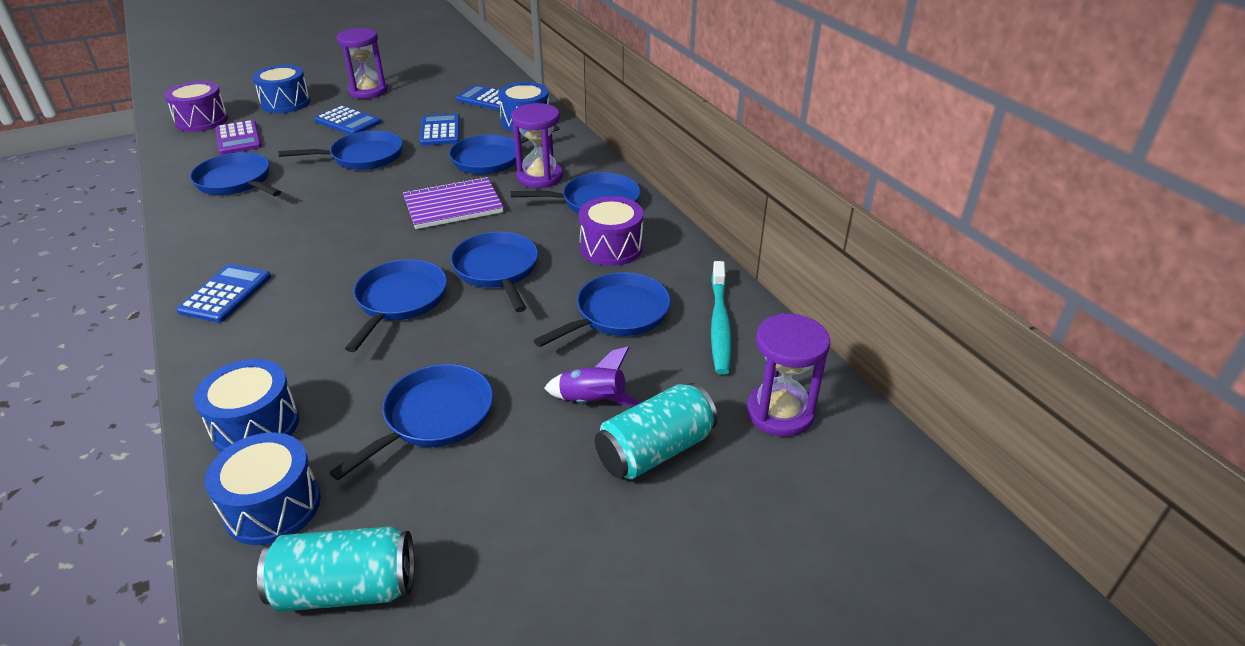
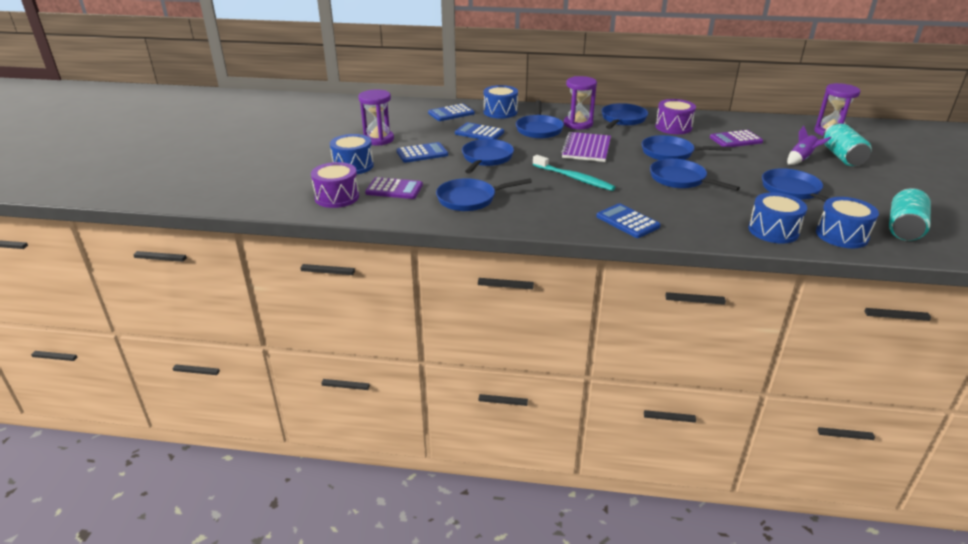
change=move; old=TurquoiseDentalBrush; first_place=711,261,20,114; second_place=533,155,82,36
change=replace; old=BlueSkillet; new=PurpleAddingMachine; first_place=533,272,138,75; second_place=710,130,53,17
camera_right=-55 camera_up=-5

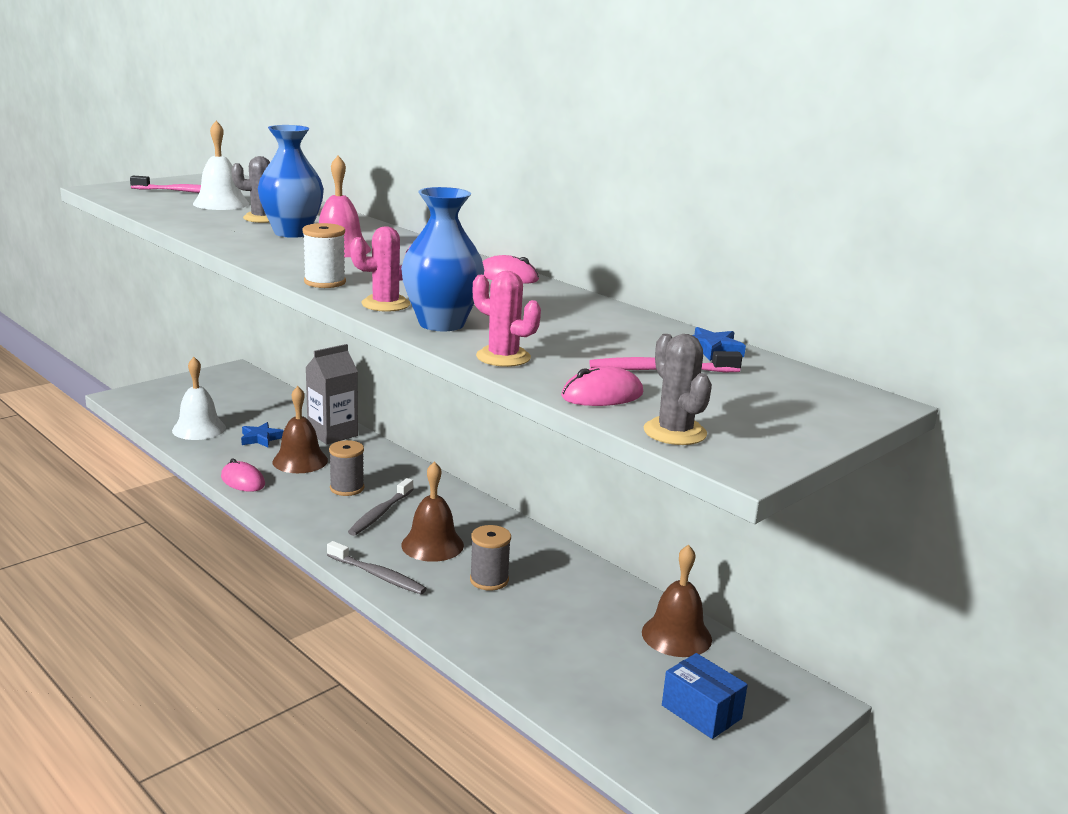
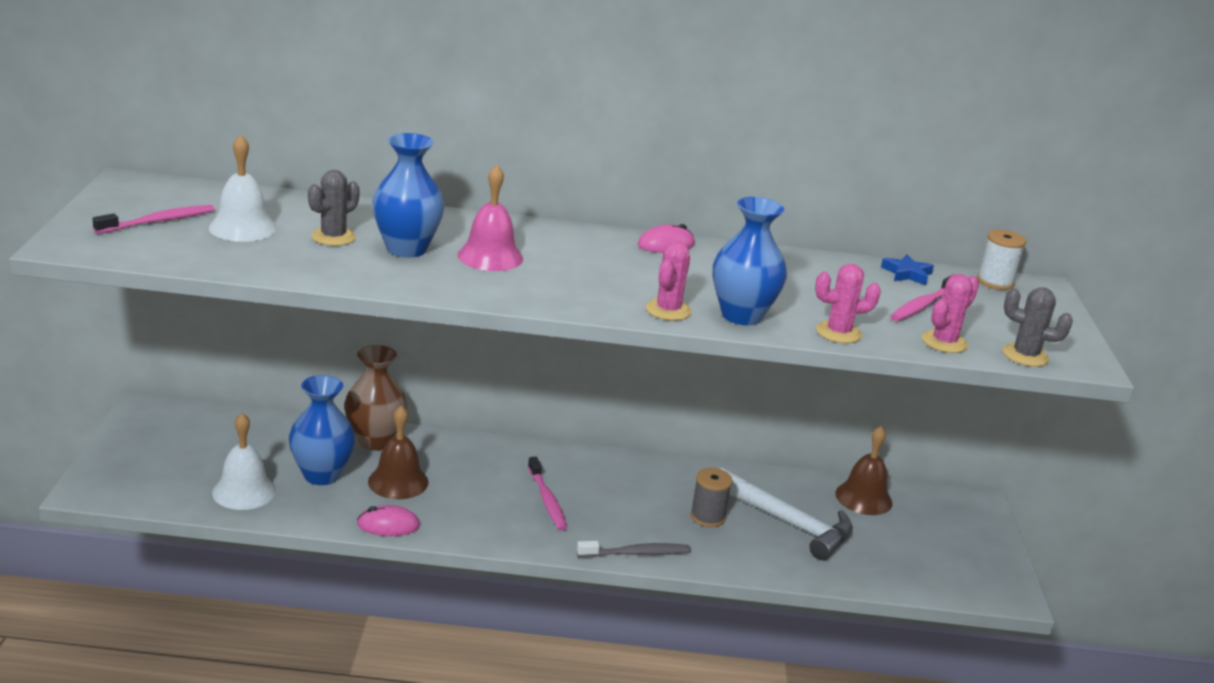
change=move; old=WhiteSpool; first_place=302,223,44,65; second_place=977,229,49,61
change=replace; old=GrayMilkCarton; new=BrownFlowerVase; first_place=305,344,53,100; second_place=344,345,63,105
change=replace; old=PinkComputerMouse; new=PinkCactus; first_place=561,367,82,39; second_place=922,274,57,79
change=replace; old=BlueFivePointedStar; new=BlueFlowerVase; first_place=241,422,43,25; second_place=289,375,66,110
change=delete; old=GraySpool; first_place=329,440,35,56
change=delete; old=BrownSchoolBell; first_place=401,461,63,101
change=recolor; old=GrayDentalBrush; new=PinkDentalBrush; first_place=348,478,66,58; second_place=528,457,40,73
change=delete; old=BlueParcel; first_place=662,653,86,86
change=insert; new=WhiteCarpenter'sHammer; second_place=720,467,132,93
camera_right=-45 camera_up=5

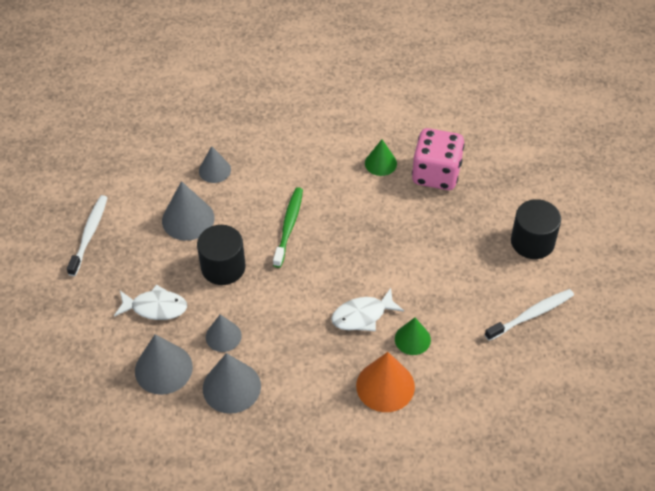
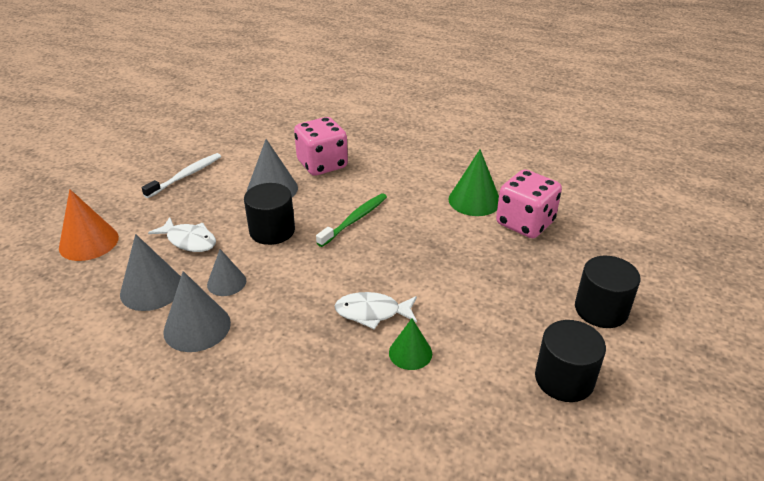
change=resize; old=EmeraldSolidCone; first_place=365,139,32,37; second_place=448,149,51,67; factor=1.57
change=replace; old=GraySolidCone; new=PinkDice; first_place=199,146,32,37; second_place=294,117,54,59
change=replace; old=WhiteDentalBrush; new=EbonySolidCylinder; first_place=485,289,89,52; second_place=535,320,71,82
change=move; old=BrightOrangeSolidCone; first_place=356,352,59,60; second_place=59,189,60,72
camera_right=25 camera_up=-15

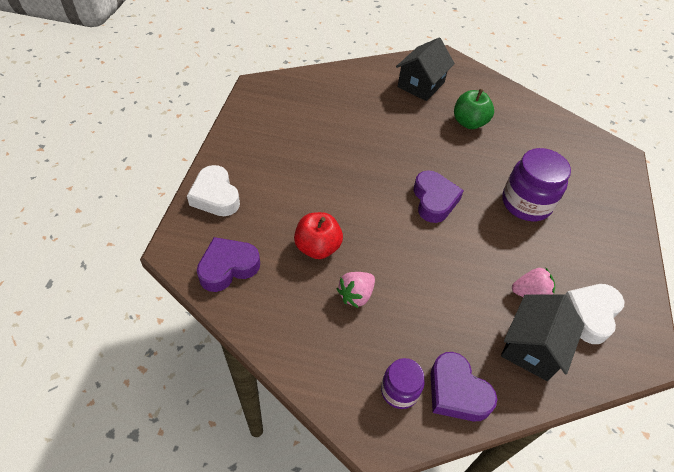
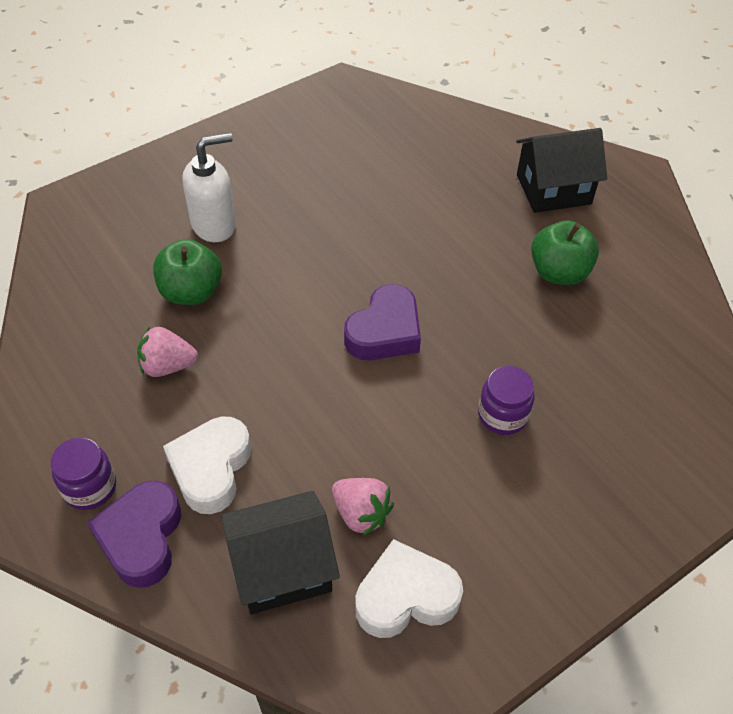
change=resize; old=PurplePreserveJar; first_place=502,148,69,73; second_place=478,366,57,69; factor=0.59
change=move; old=WhiteHeartShape; first_place=187,165,53,51; second_place=163,416,88,98
change=recolor; old=RedAppleFruit; new=EmeraldAppleFruit; first_place=294,212,49,47; second_place=153,239,69,66
change=delete; old=PurpleHeartShape; first_place=197,237,63,55
change=insert; new=WhitePumpBottle; second_place=182,133,54,109
camera_right=45 camera_up=0

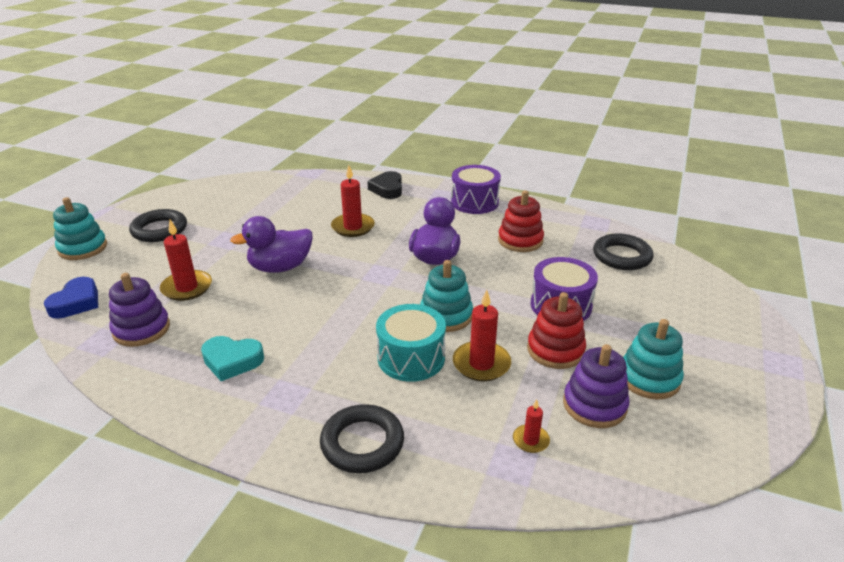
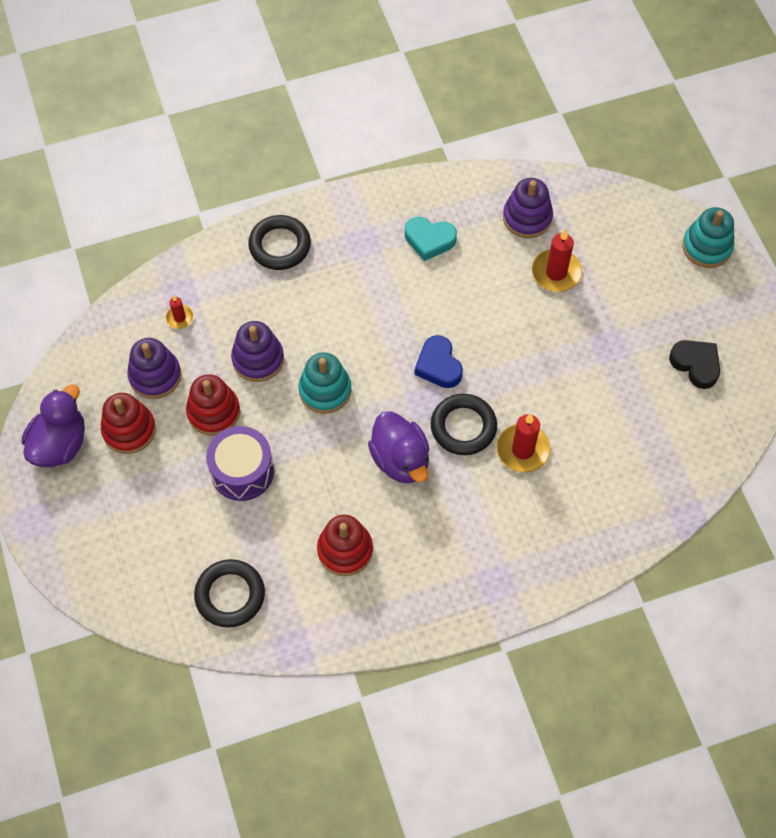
change=delete; old=PurpleDrum; first_place=451,165,50,49
change=move; old=EbonyHeartShape; first_place=367,171,35,28; second_place=669,340,51,49
change=move; old=EbonyTorus; first_place=129,209,58,33; second_place=431,394,66,61
change=move; old=PurpleDuck; first_place=230,216,83,57; second_place=22,384,63,83
change=move; old=BlueHeartShape; first_place=44,277,54,42; second_place=414,335,49,53
change=replace; old=RedWaxCandle; new=PurpleStackingRings; first_place=453,289,58,92; second_place=231,321,53,61
change=delete; old=TurquoiseDrum; first_place=376,304,70,78
change=recolor; old=TurquoiseStackingRings; new=RedStackingRings; first_place=623,319,61,81; second_place=101,393,55,61
change=rotate; old=TurquoiseHeartShape; first_place=201,336,63,45; second_place=405,217,52,44; degrees=-135
camera_right=140 camera_up=30

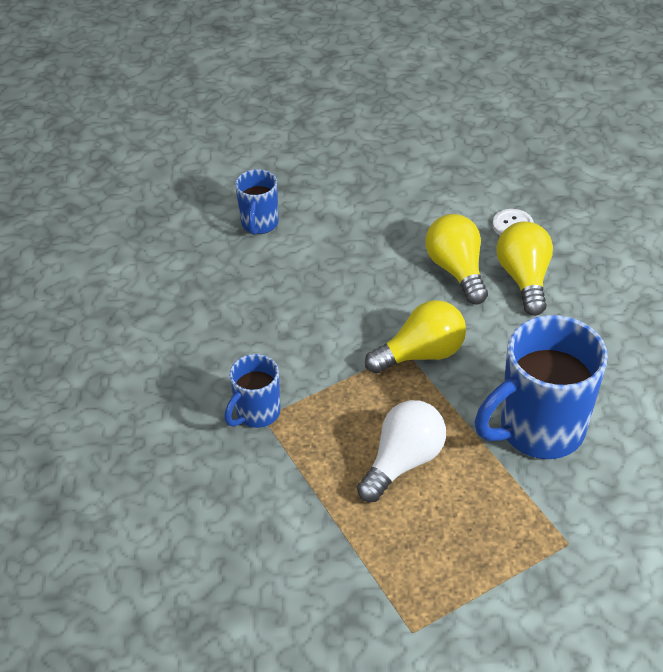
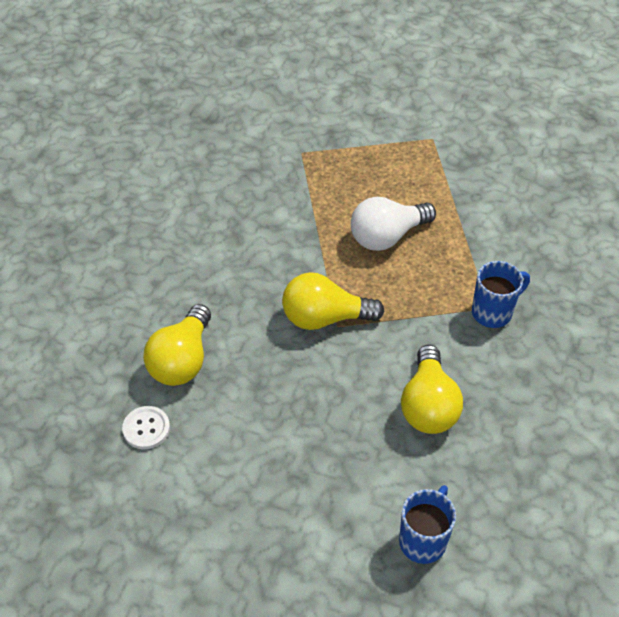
change=move; old=BrightYellowLightBulb; first_place=425,214,63,91; second_place=401,345,62,89
change=delete; old=BlueMug; first_place=475,315,133,144
camera_right=-160 camera_up=5

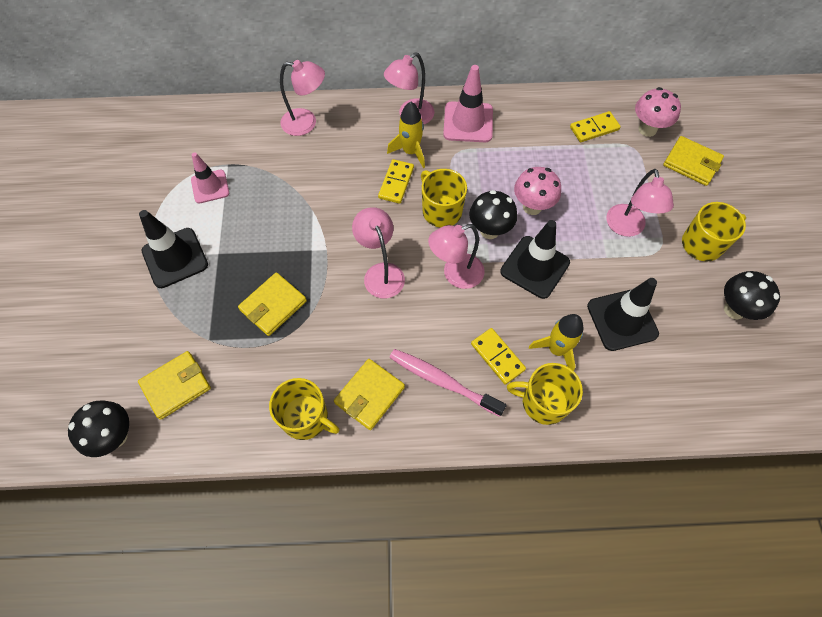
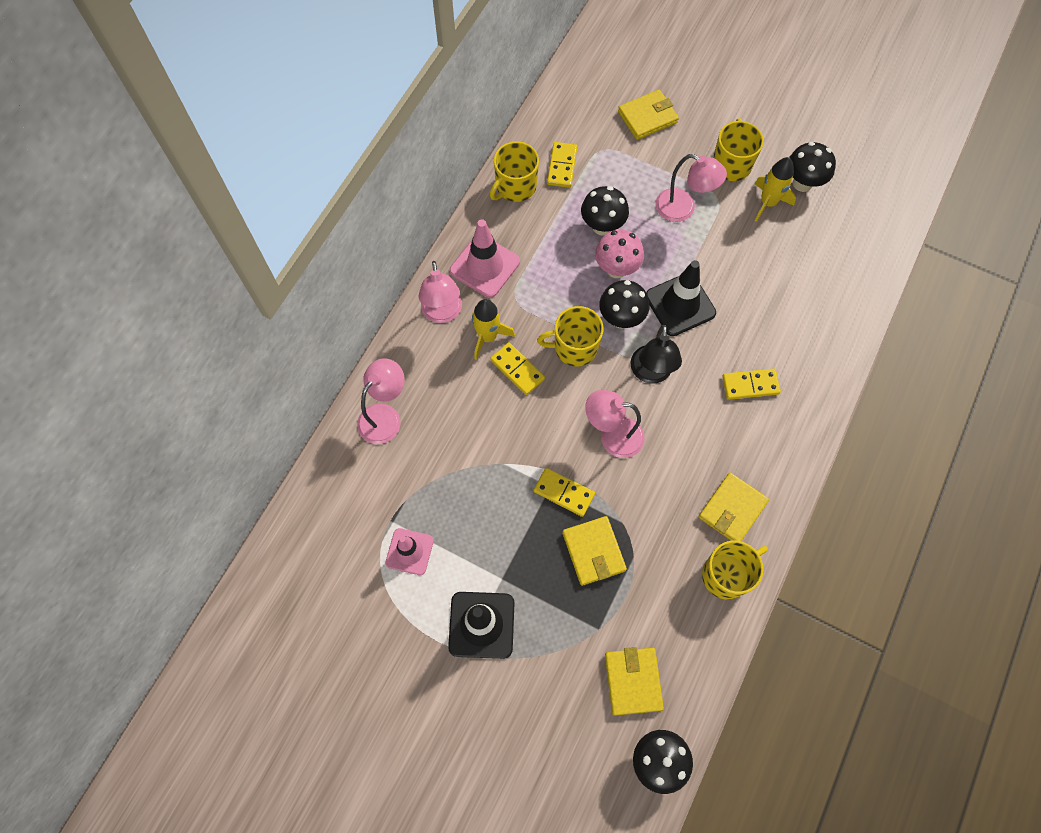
change=delete; old=PinkFungus; first_place=635,87,46,50
change=recolor; old=PinkDeskLamp; new=EbonyDeskLamp; first_place=428,224,57,65; second_place=630,325,52,59
change=delete; old=EbonySafetyCone; first_place=587,278,72,73
change=move; old=BrightYellowToyRocket; first_place=529,314,54,57; second_place=754,157,42,65
change=delete; old=PinkDentalBrush; first_place=389,349,118,68
change=rotate; old=BrightYellowCardWallet; first_place=334,359,71,71; second_place=698,473,71,68; degrees=60
change=move; old=BrightYellowMug; first_place=507,363,76,62; second_place=490,141,49,61
change=insert; new=EbonyFungus; second_place=581,186,48,50
change=insert; new=BrightYellowDominoPiece; second_place=534,468,61,49
camera_right=-60 camera_up=5

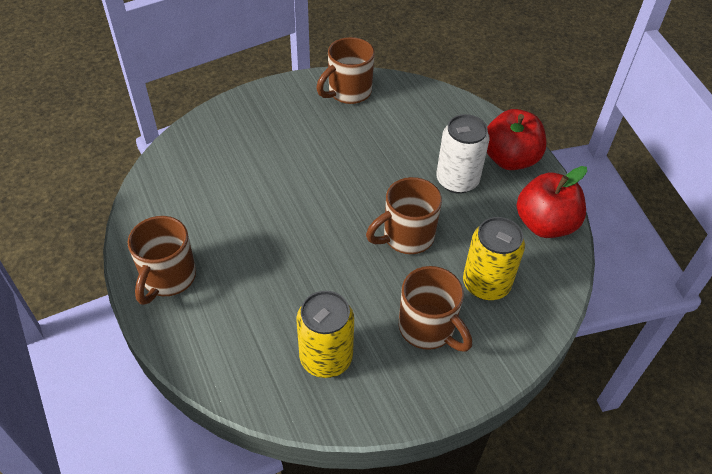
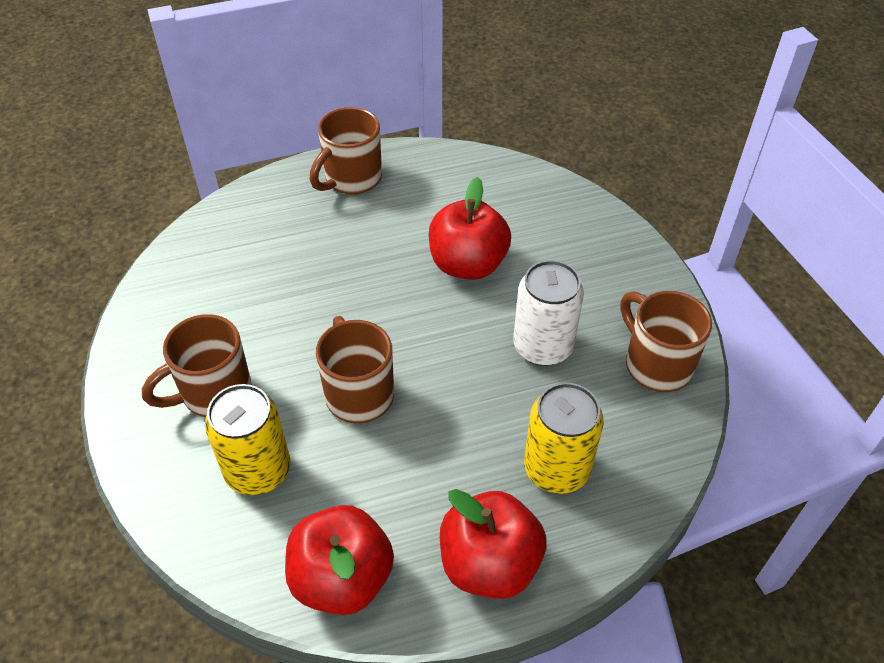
change=move; old=WhiteSodaCan; first_place=436,114,54,80; second_place=513,260,71,106
change=rotate; old=BrownMug; first_place=128,216,68,89; second_place=310,107,72,87; degrees=-75
change=move; old=BrightYellowSodaCan; first_place=297,291,57,87; second_place=524,383,80,111
change=insert; new=RedAppleFruit; second_place=429,177,82,103
camera_right=100 camera_up=0

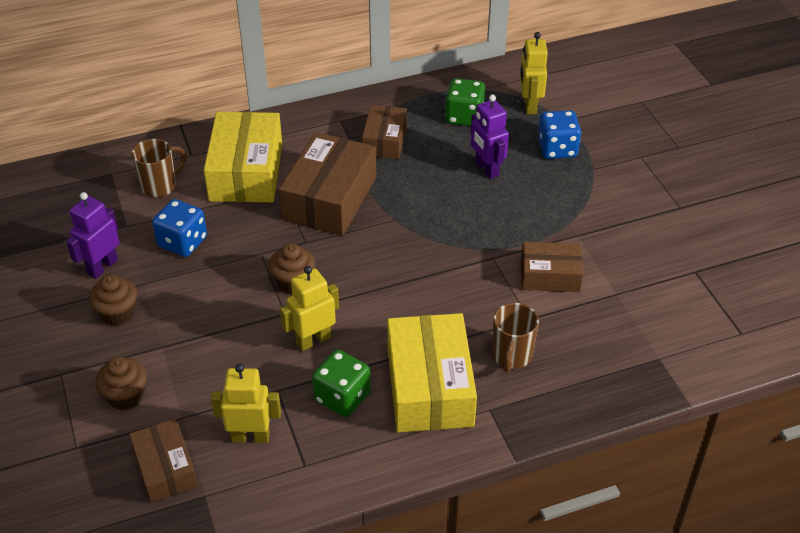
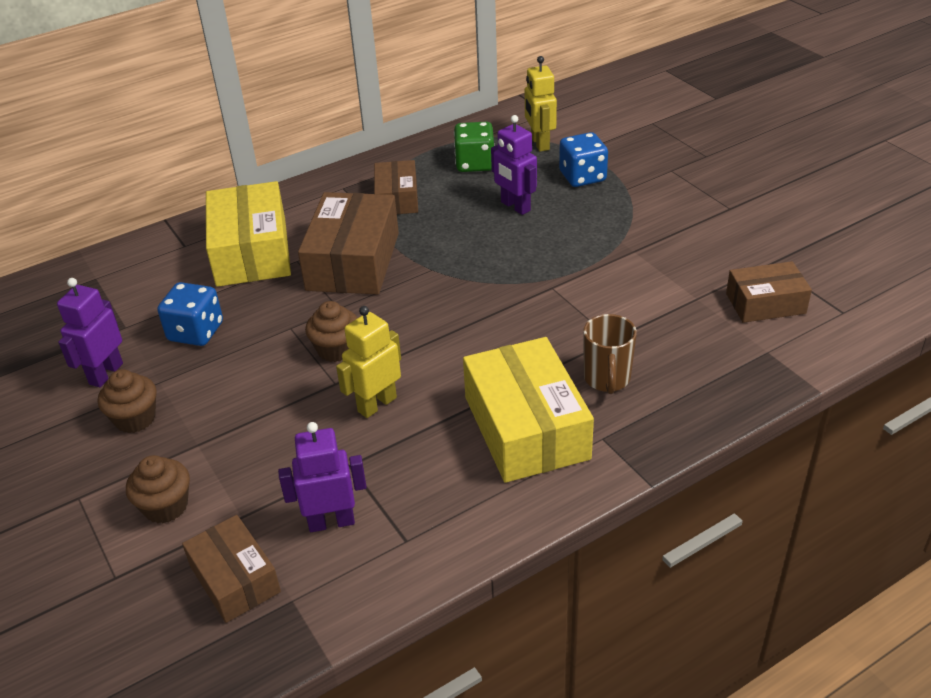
change=delete; old=BrownMug; first_place=132,139,54,58
change=move; old=BrownParcel; first_place=521,242,62,50; second_place=726,261,86,62
change=delete; old=EmeraldDice; first_place=312,350,59,67
change=recolor; old=BrightYellowRobot; new=PurpleRobot; first_place=211,364,70,79; second_place=278,422,89,110
camera_right=-10 camera_up=-5

